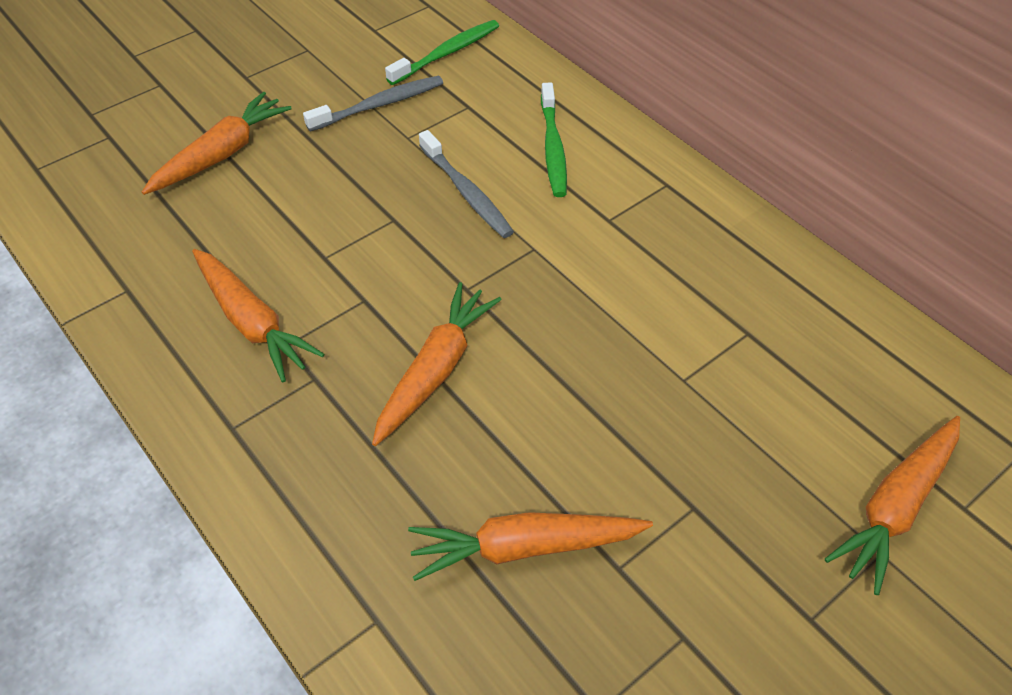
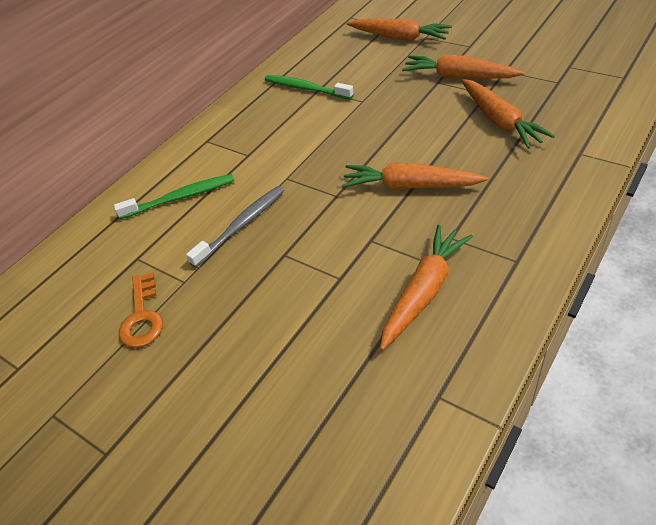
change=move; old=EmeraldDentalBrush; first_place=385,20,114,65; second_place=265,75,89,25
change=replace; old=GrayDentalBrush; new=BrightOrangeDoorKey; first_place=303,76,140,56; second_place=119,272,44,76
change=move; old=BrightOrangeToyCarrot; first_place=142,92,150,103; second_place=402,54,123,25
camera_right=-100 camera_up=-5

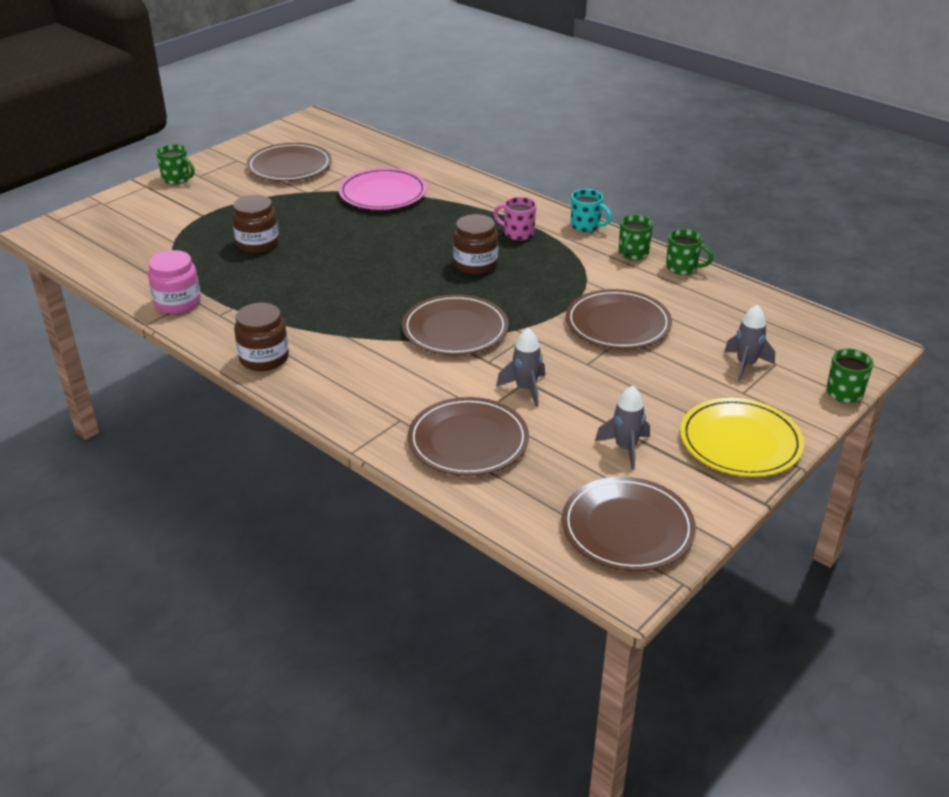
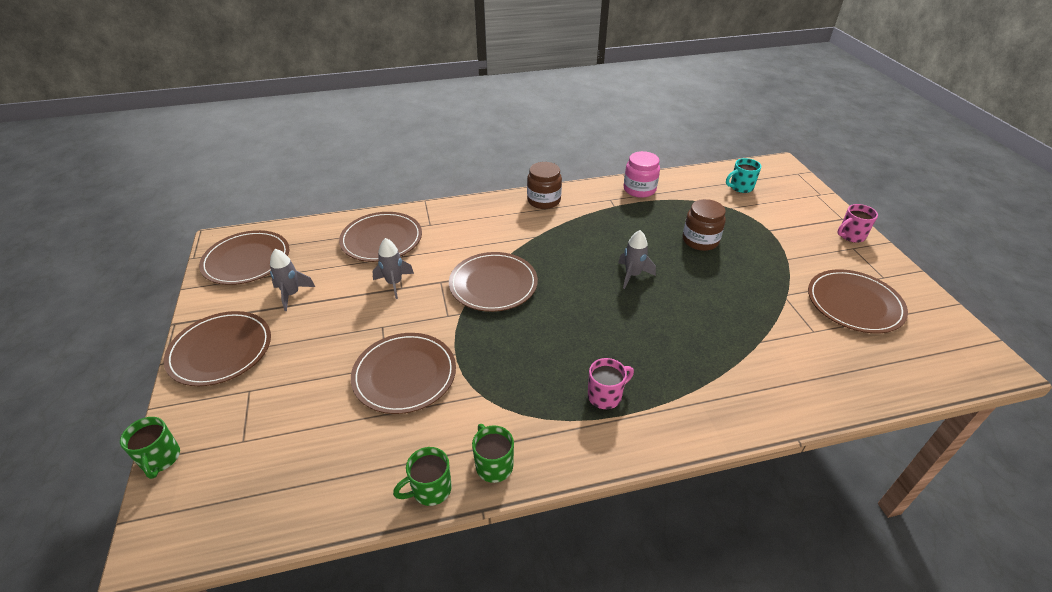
change=recolor; old=EmeraldMug; new=PinkMug; first_place=156,144,39,41; second_place=838,204,40,39
change=delete; old=PinkDinnerPlate; first_place=339,168,88,42
change=move; old=TurquoiseMug; first_place=571,189,41,43; second_place=726,158,35,35
change=delete; old=BrownPreserveJar; first_place=453,214,45,61
change=move; old=GrayToyRocket; first_place=724,305,51,76; second_place=618,230,38,59
change=recolor; old=BrightYellowDinnerPlate; new=BrownDinnerPlate; first_place=680,398,124,79; second_place=164,311,107,75
camera_right=125 camera_up=5

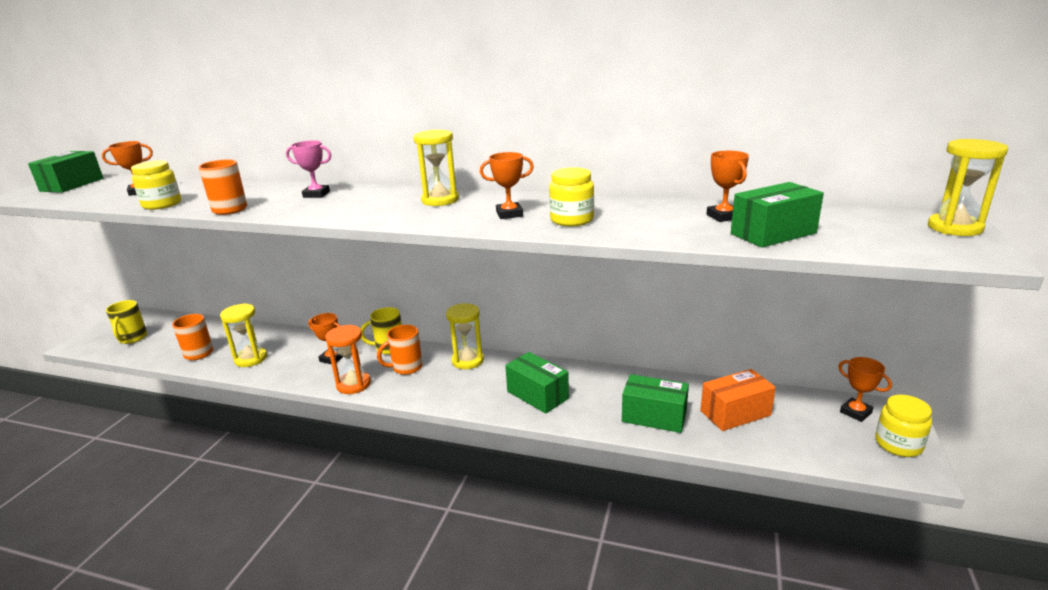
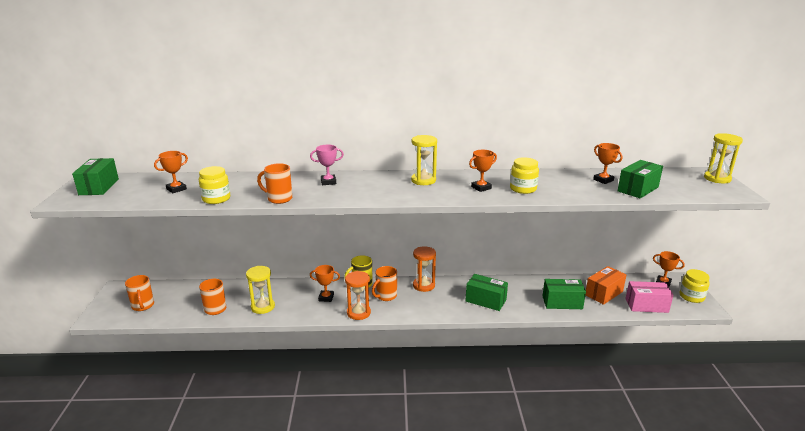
change=recolor; old=BrightYellowMug; new=BrightOrangeMug; first_place=106,300,41,44; second_place=125,275,29,36
change=recolor; old=BrightYellowSandTimer; new=BrightOrangeSandTimer; first_place=446,303,38,66; second_place=413,246,23,46
change=insert; new=PinkParcel; second_place=625,281,49,32
camera_right=-20 camera_up=0

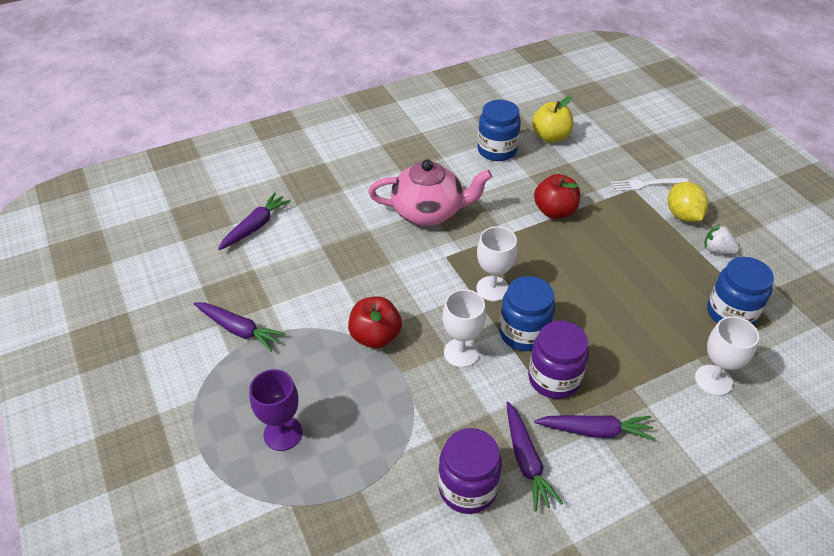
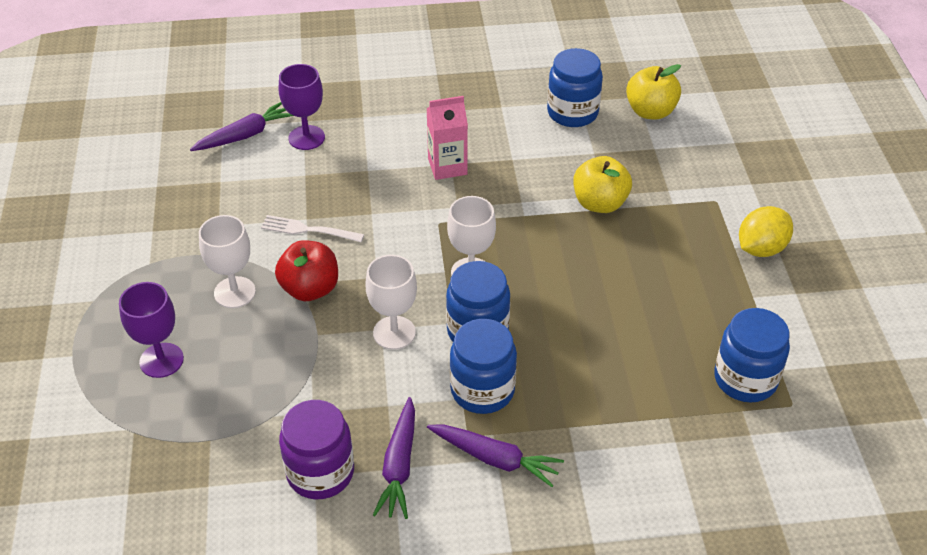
change=replace; old=PinkChinaTeapot; new=PinkMilkCarton; first_place=368,159,124,67; second_place=427,96,41,84
change=recolor; old=RedAppleFruit; new=BrightYellowAppleFruit; first_place=534,174,46,45; second_place=573,156,59,57
change=move; old=WhiteFork; first_place=611,178,78,13; second_place=261,215,103,27
change=rotate; old=BrightYellowToyLemon; first_place=668,182,41,40; second_place=739,206,54,51; degrees=45
change=delete; old=WhiteStrawberry; first_place=704,224,35,30
change=delete; old=PurpleToyCarrot; first_place=193,302,93,50
change=move; old=WhiteGoblet; first_place=695,316,64,80; second_place=199,215,57,93
change=recolor; old=PurplePreserveJar; new=BluePreserveJar; first_place=528,321,61,78; second_place=450,319,67,95
change=insert; new=PurpleGoblet; second_place=279,64,46,86
camera_right=20 camera_up=0

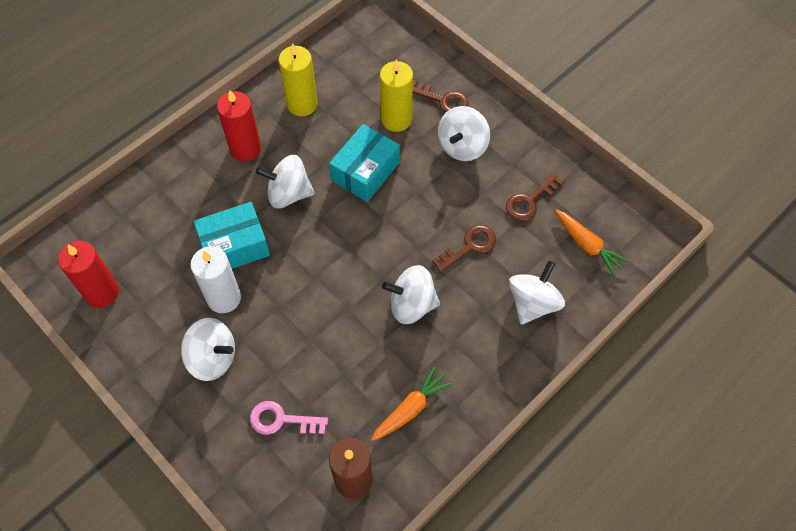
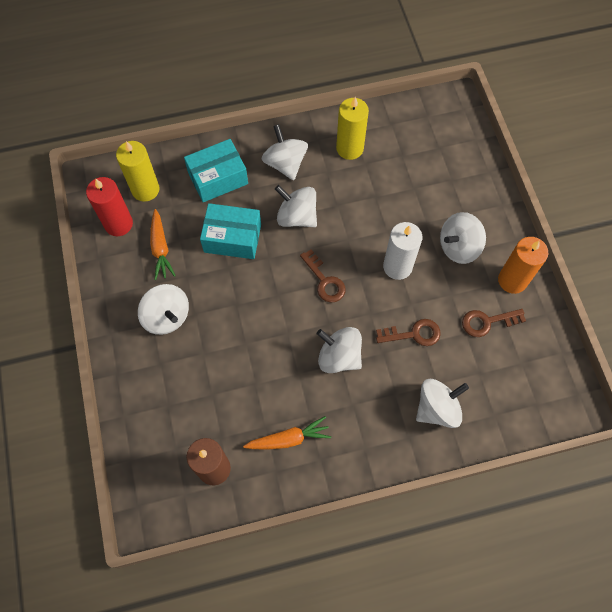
change=move; old=BrightYellowWaxCandle; first_place=380,59,33,73; second_place=116,141,43,61
change=move; old=BrownDoorKey; first_place=413,80,56,33; second_place=300,249,46,53
change=replace; old=RedWaxCandle; new=WhiteSpinningTop; first_place=217,90,44,71; second_place=261,124,47,56
change=move; old=TurquoiseParcel; first_place=329,124,71,78; second_place=184,139,64,63
change=move; old=BrightOrangeToyCarrot; first_place=555,209,75,67; second_place=150,209,26,71
change=move; old=WhiteWaxCandle; first_place=190,247,51,66; second_place=383,222,39,58
change=delete; old=PinkDoorKey; first_place=250,401,78,34
change=insert; new=BrightOrangeWaxCandle; second_place=498,237,50,57
camera_right=30 camera_up=5

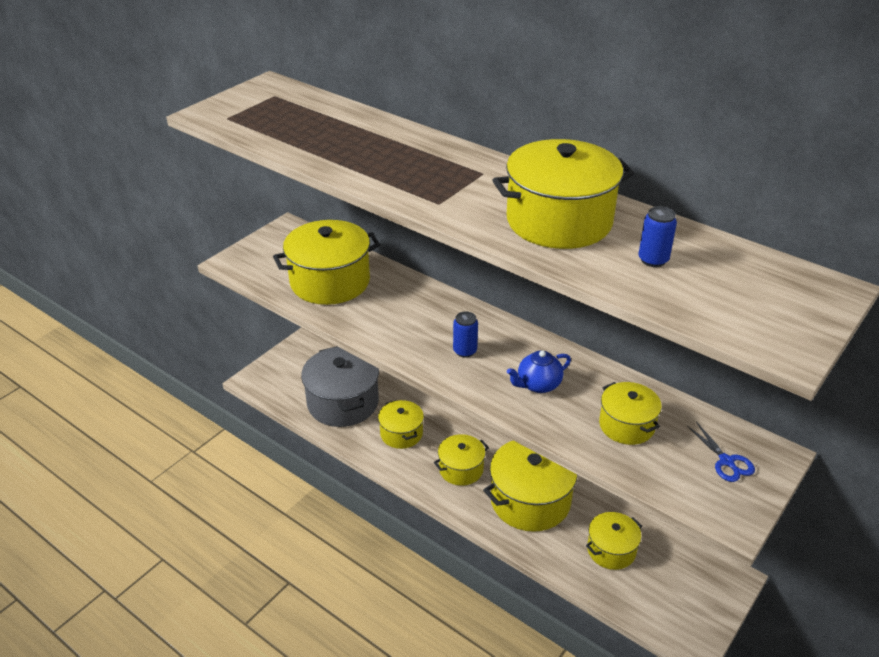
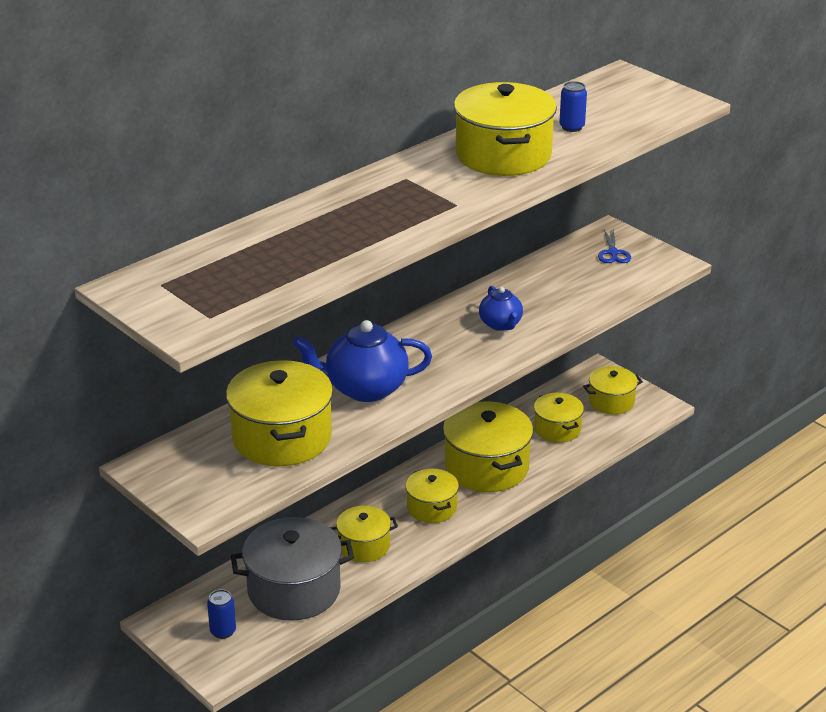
change=move; old=BlueSodaCan; first_place=453,312,25,46; second_place=207,589,29,50
change=move; old=BrightYellowStockpot; first_place=599,382,63,63; second_place=583,366,60,49
change=rotate; old=BlueScissors; first_place=687,422,68,60; second_place=598,229,33,34; degrees=105
change=insert; new=BlueChinaTeapot; second_place=293,320,139,82
camera_right=-80 camera_up=-5

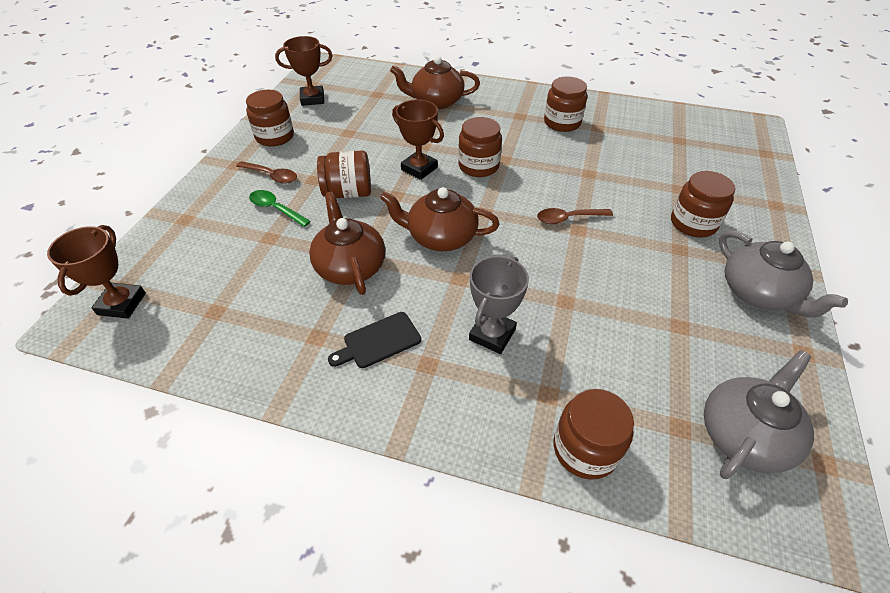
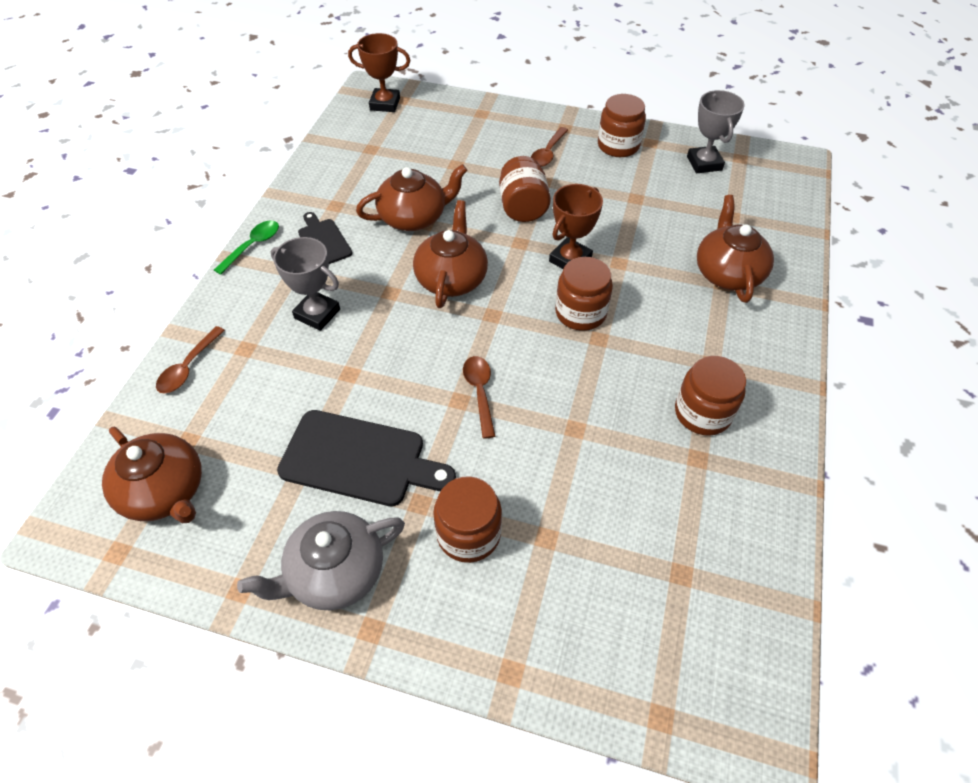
change=recolor; old=BrownPrizeCup; new=GrayPrizeCup; first_place=275,36,58,70; second_place=687,90,58,83
change=move; old=EmeraldTablespoon; first_place=249,190,62,37; second_place=214,221,65,54
change=recolor; old=GrayChinaTeapot; new=BrownChinaTeapot; first_place=704,350,110,129; second_place=102,427,100,96
change=replace; old=BrownPreserveJar; new=BrownTablespoon; first_place=554,389,80,91; second_place=156,326,69,68
change=insert; new=EbonyChoppingBoard; second_place=277,410,179,96
camera_right=90 camera_up=5

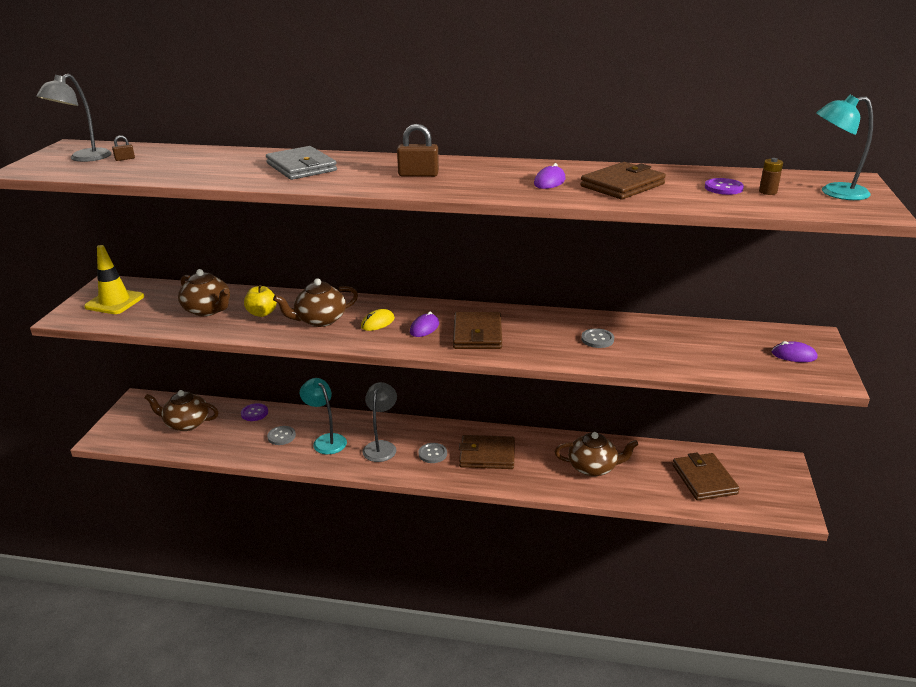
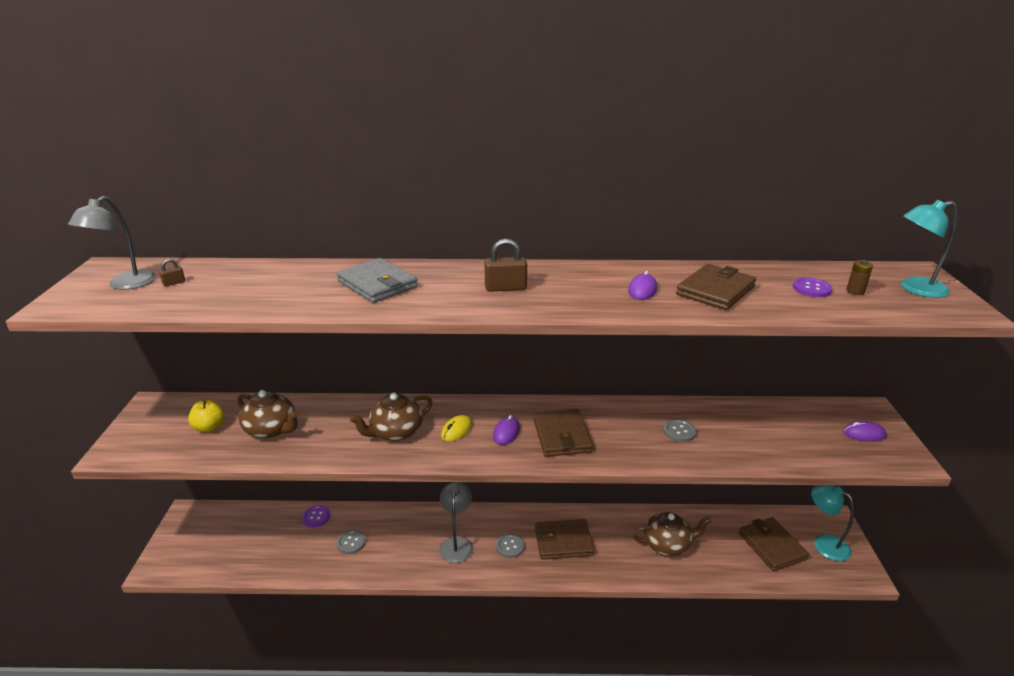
change=delete; old=BrightYellowSafetyCone; first_place=84,245,60,69
change=move; old=BrightYellowAppleFruit; first_place=244,285,33,32; second_place=188,400,37,32
change=move; old=TurquoiseDeskLamp; first_place=300,378,47,76; second_place=811,485,43,76
change=delete; old=BrownChinaTeapot; first_place=144,390,75,41
camera_right=-10 camera_up=0

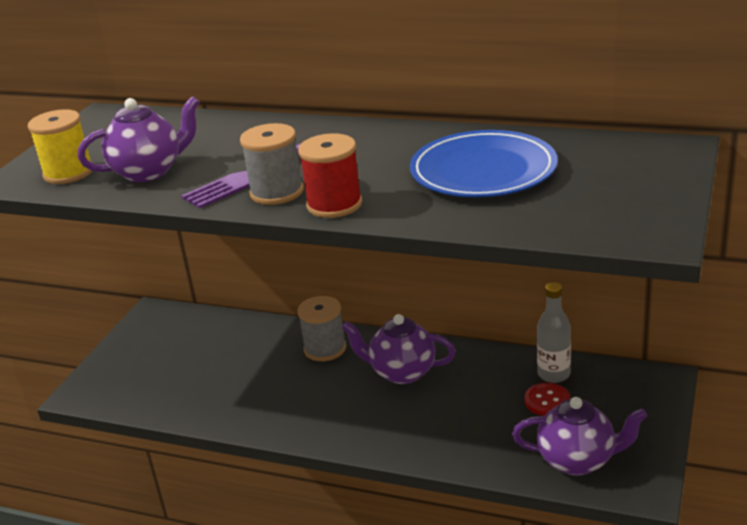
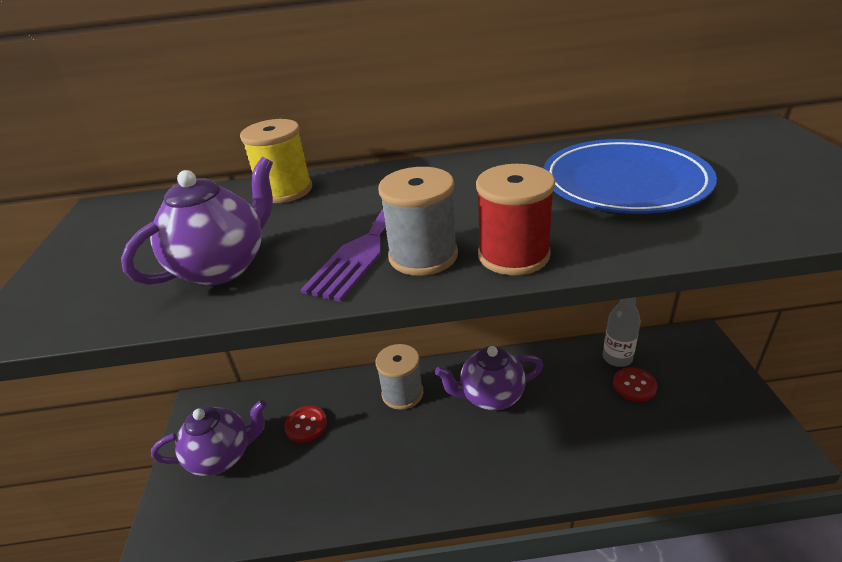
change=move; old=BrightYellowSpool; first_place=28,109,64,75; second_place=240,119,72,84
change=move; old=PurpleChinaTeapot; first_place=512,397,135,79; second_place=151,400,116,76
change=insert; new=RedSewingButton; second_place=284,406,43,37
camera_right=-25 camera_up=5

